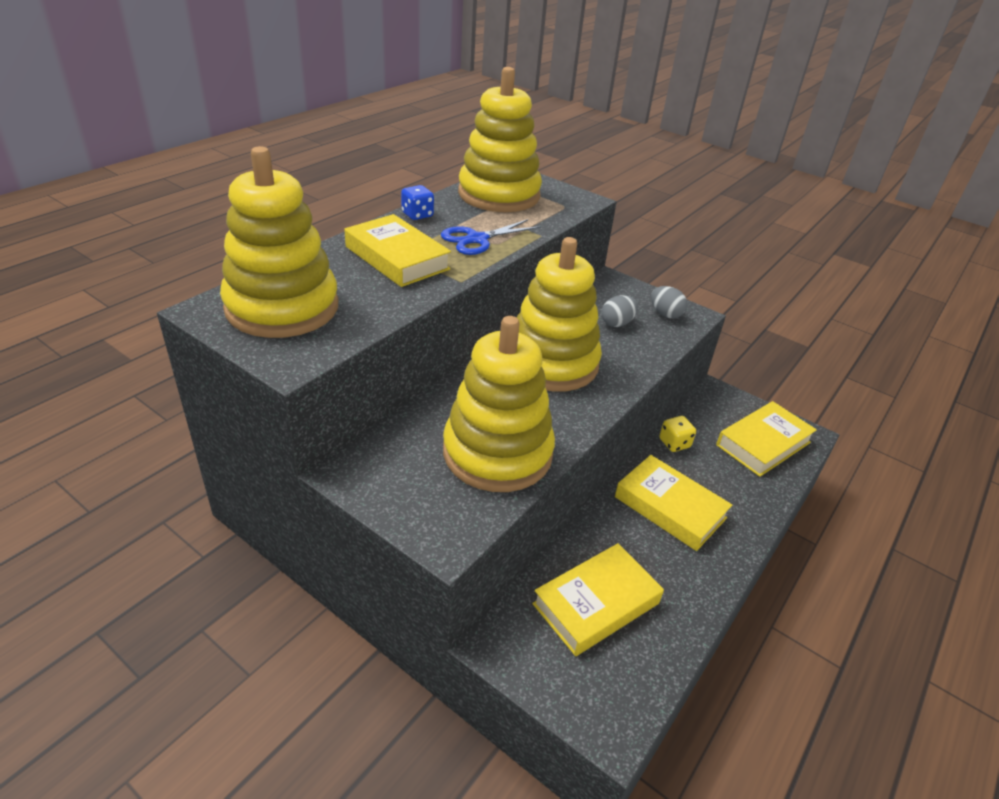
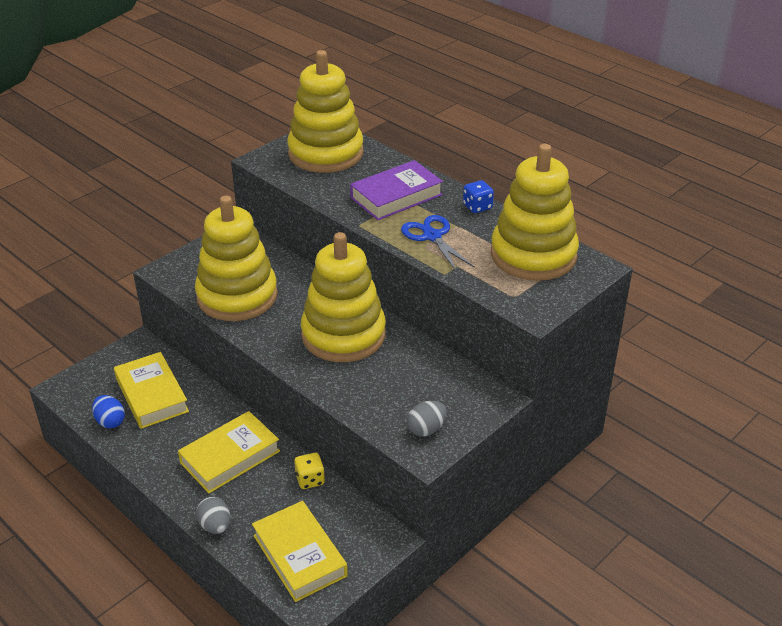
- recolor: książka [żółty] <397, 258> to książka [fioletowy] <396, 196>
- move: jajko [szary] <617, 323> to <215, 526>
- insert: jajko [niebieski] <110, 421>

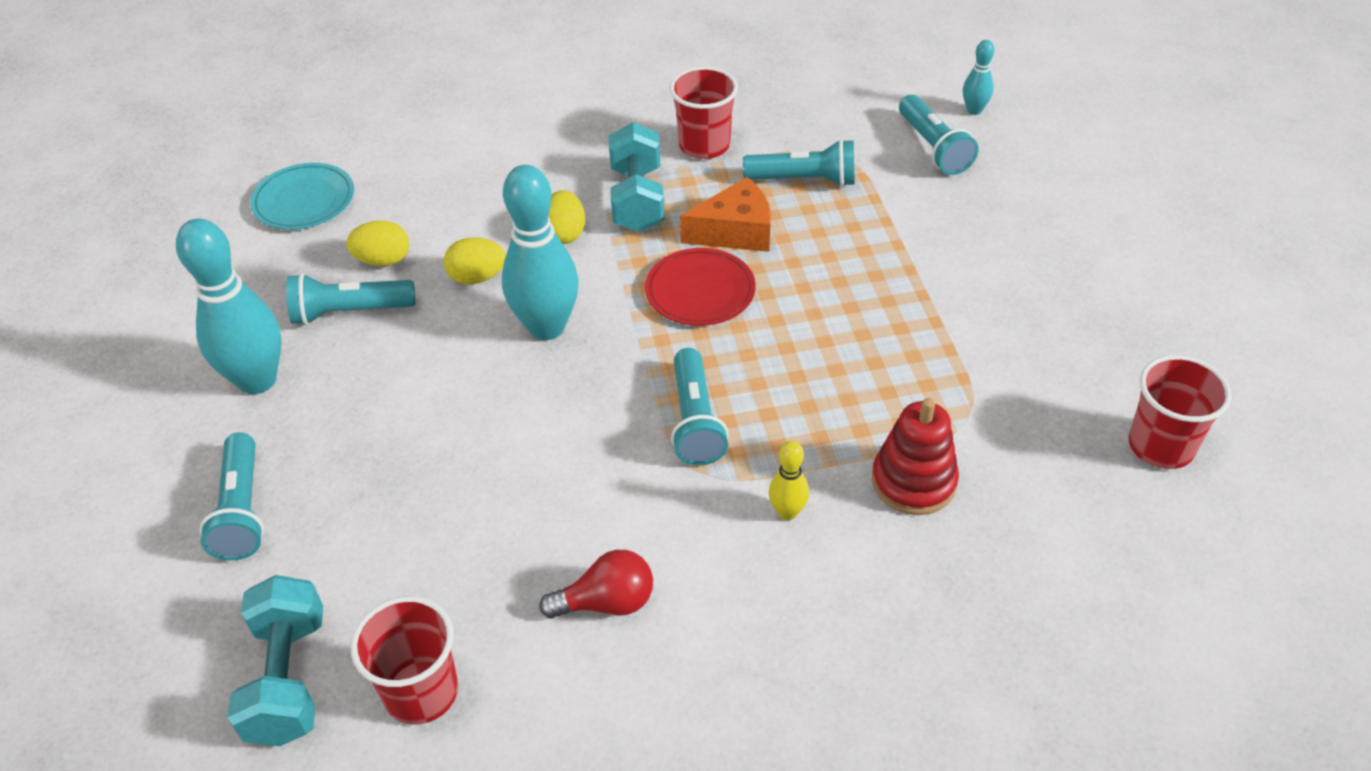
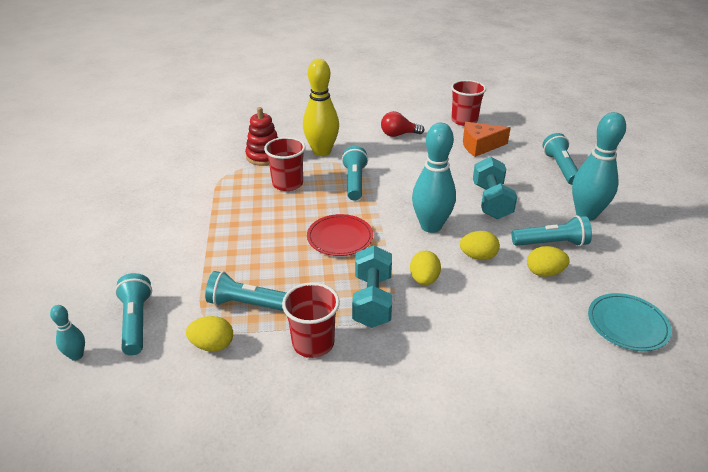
- move: ser [pomarańczowy] <735, 232> to <480, 146>
- move: szklanka [czerwony] <1160, 446> to <287, 184>
- resize: kręgiel [żółty] <787, 512> = <322, 151> x2.12
- move: hantel [turkusowy] <288, 679> to <491, 201>
- insert: jajko [żółty] <212, 345>

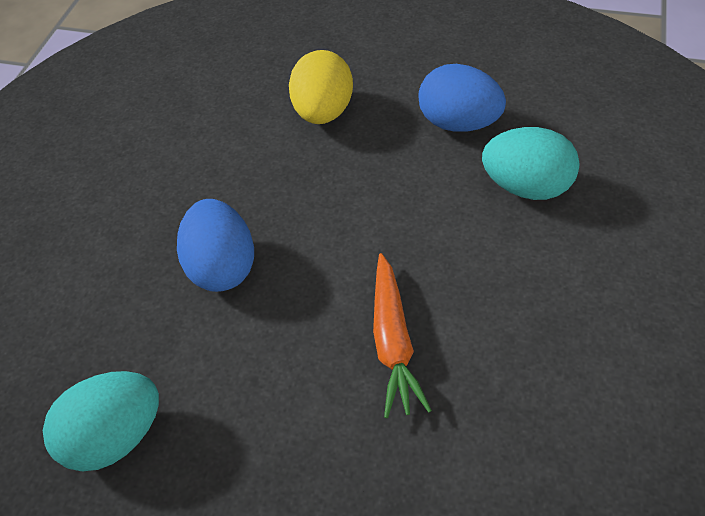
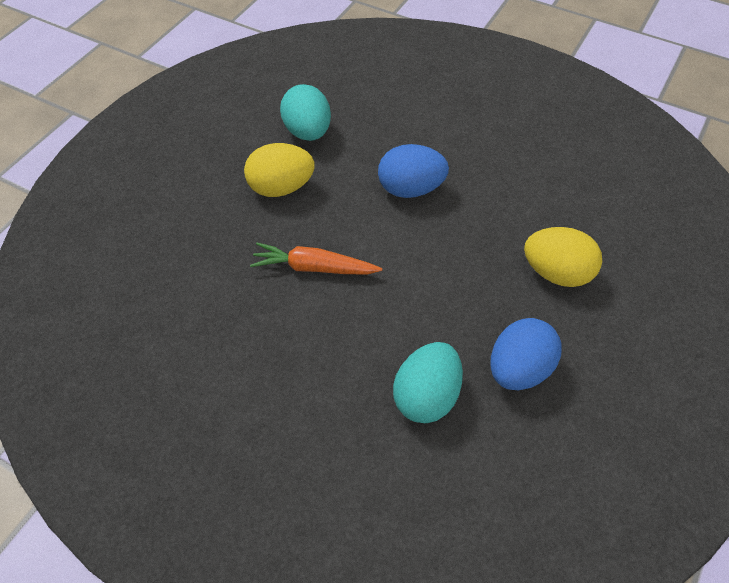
- insert: jajko [żółty] <281, 188>

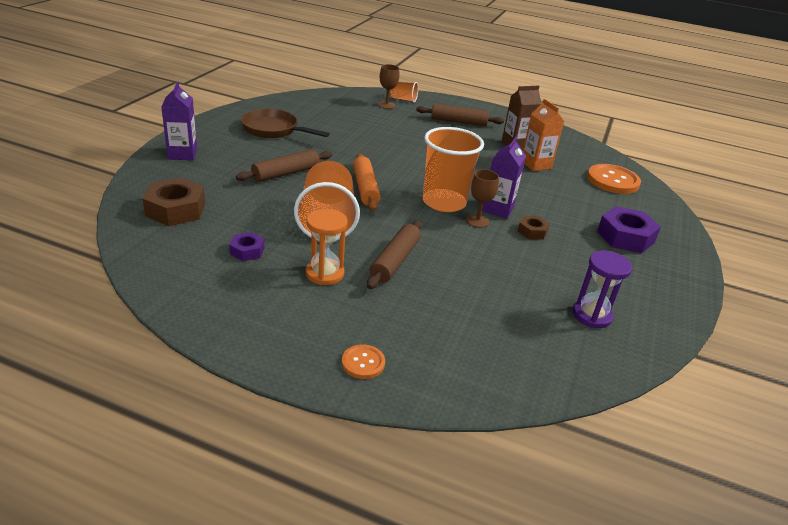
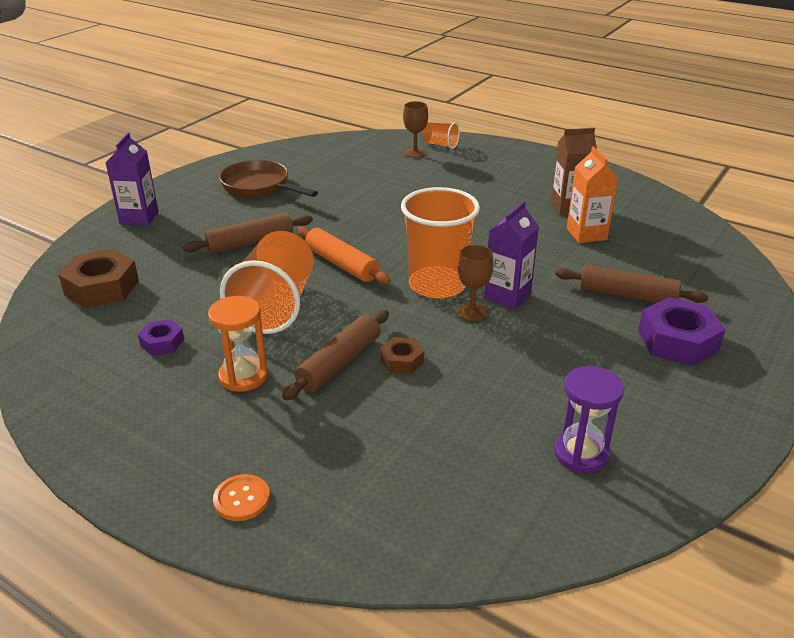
- move: wałek do ciasta [brązowy] <458, 122> to <627, 295>
- rotate: wałek do ciasta [pomarańczowy] <365, 188> = <342, 264> 45 degrees counterclockwise
- delete: guzik [pomarańczowy] <613, 181>
- move: nakrętka [brązowy] <532, 231> to <402, 361>

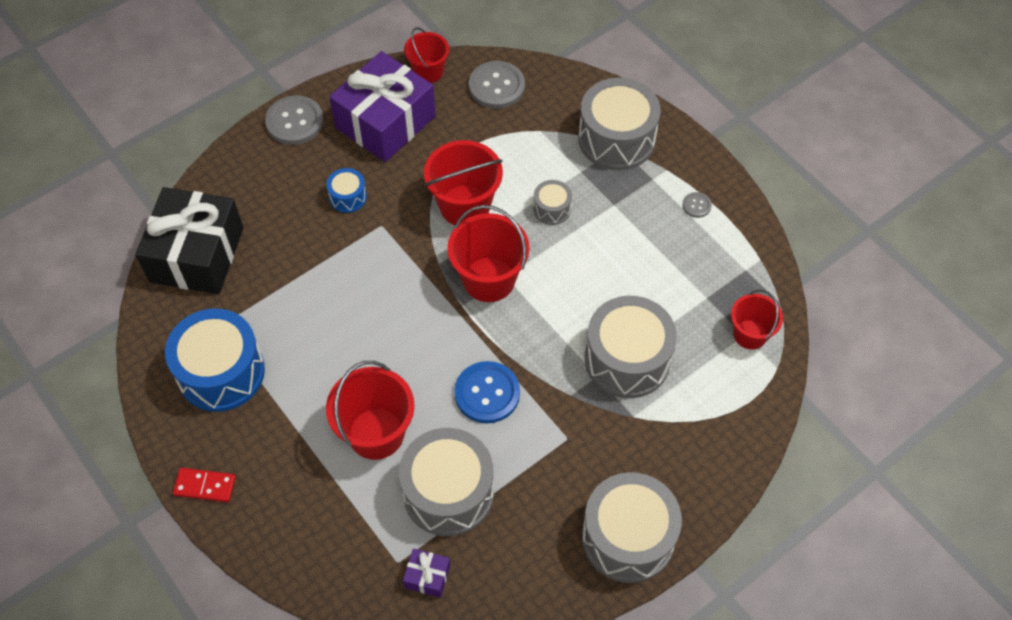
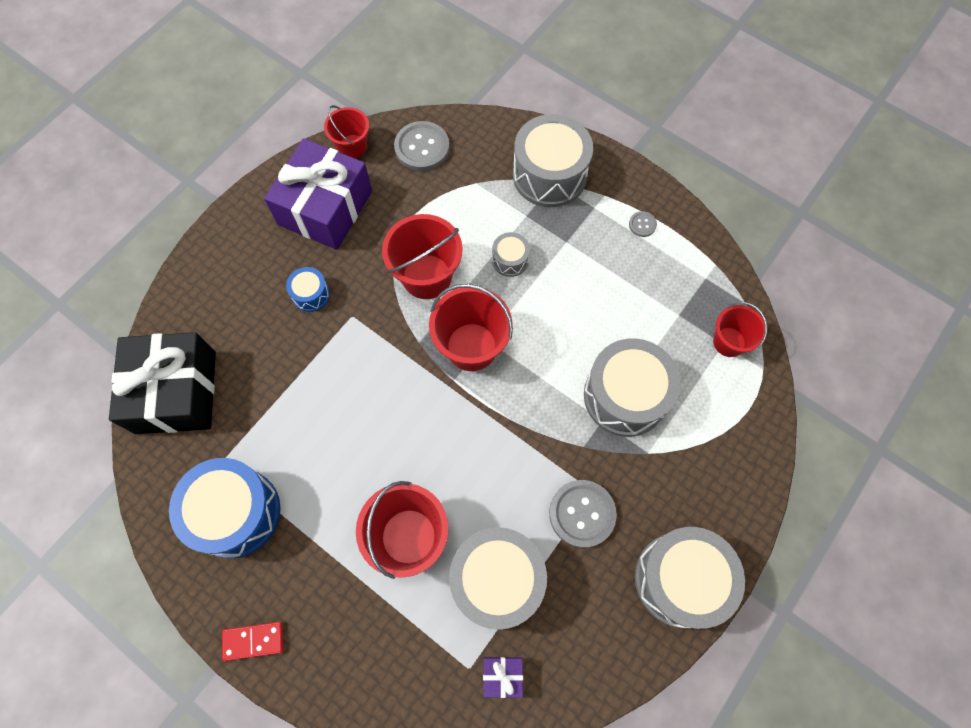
- move: guzik [szary] <294, 122> to <582, 514>
- delete: guzik [niebieski] <487, 393>

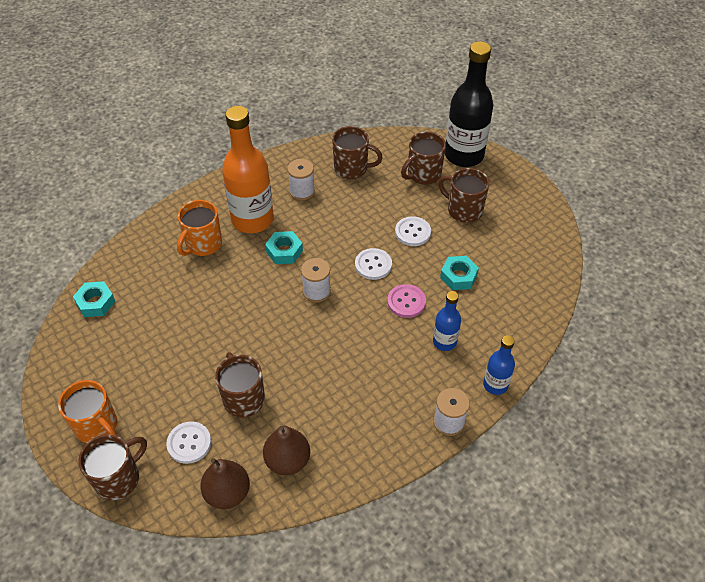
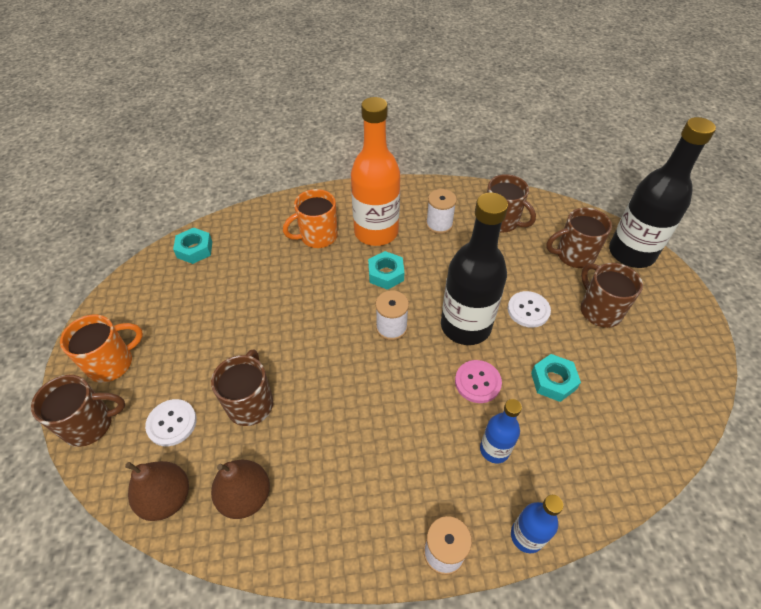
- replace: guzik [biały] <373, 265> to butelka [czarny] <465, 326>
- rotate: kubek [pomarańczowy] <97, 426> = <112, 363> 105 degrees counterclockwise

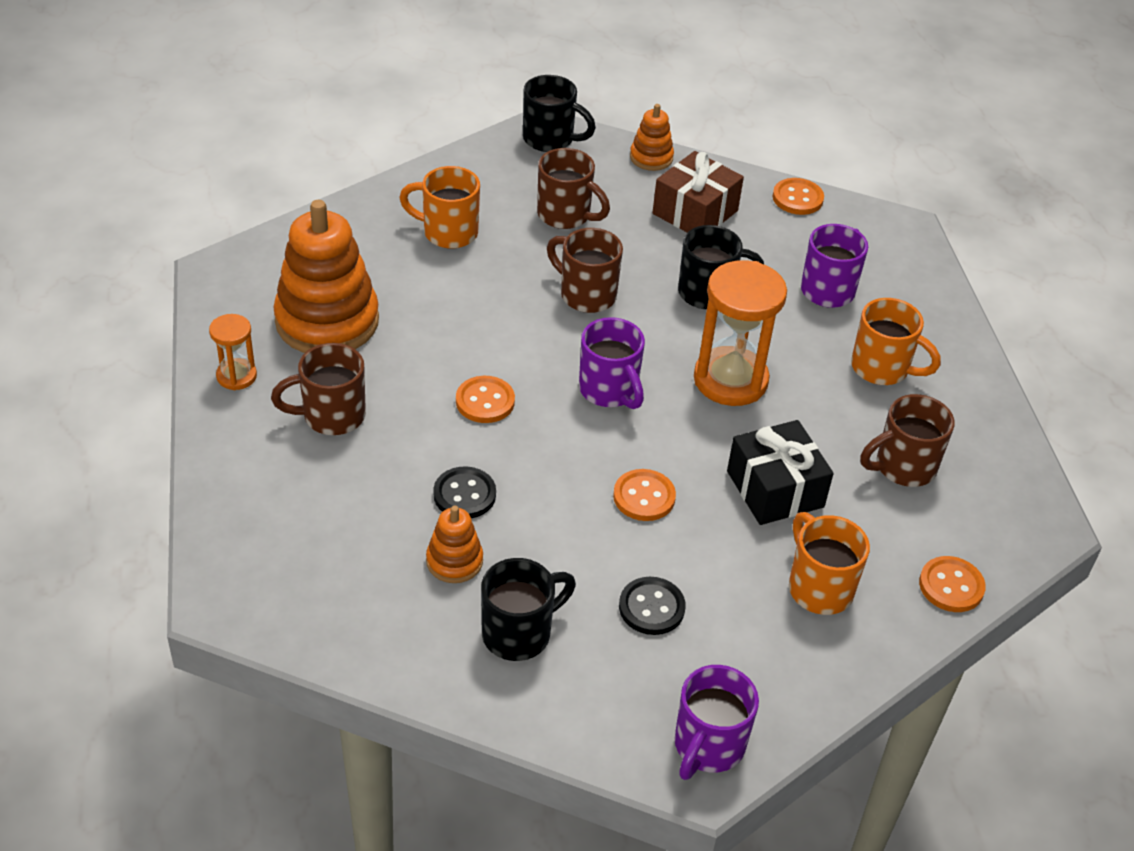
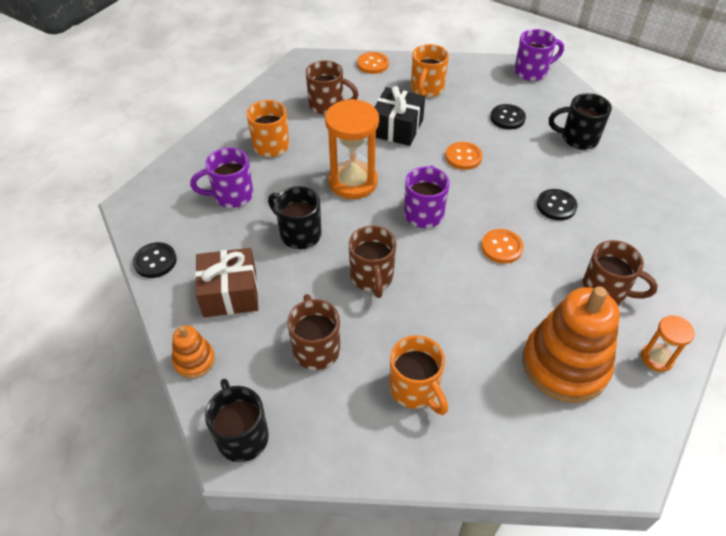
- recolor: guzik [pomarańczowy] <797, 198> to guzik [czarny] <155, 261>
- delete: zabawka nakładanka [pomarańczowy] <454, 561>

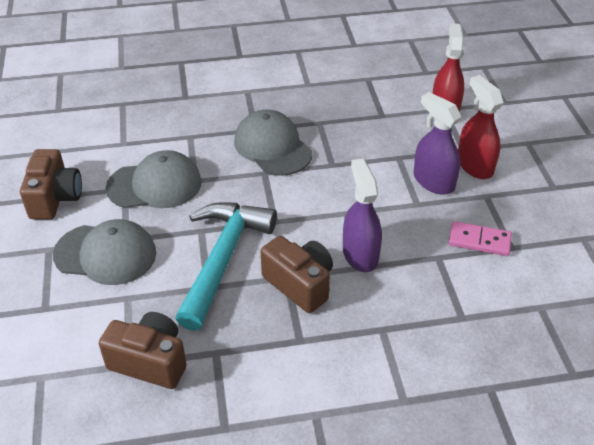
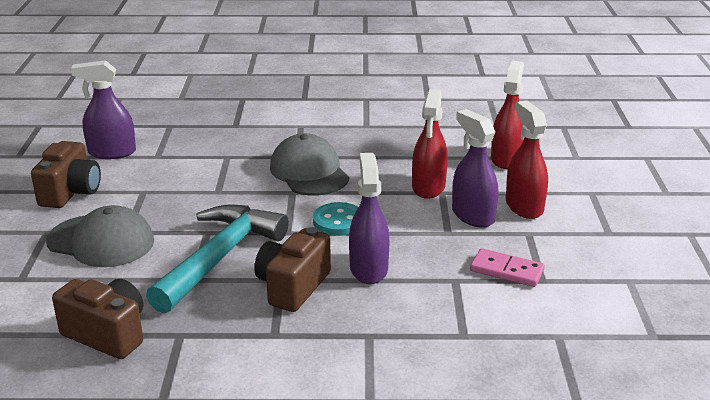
- delete: czapka [szary] <155, 185>
- rotate: aparat fotograficzny [brązowy] <299, 284> = <293, 287> 120 degrees counterclockwise
- insert: spryskiwacz [fioletowy] <112, 152>
- insert: spryskiwacz [czerwony] <428, 187>
- insert: guzik [turkusowy] <338, 221>

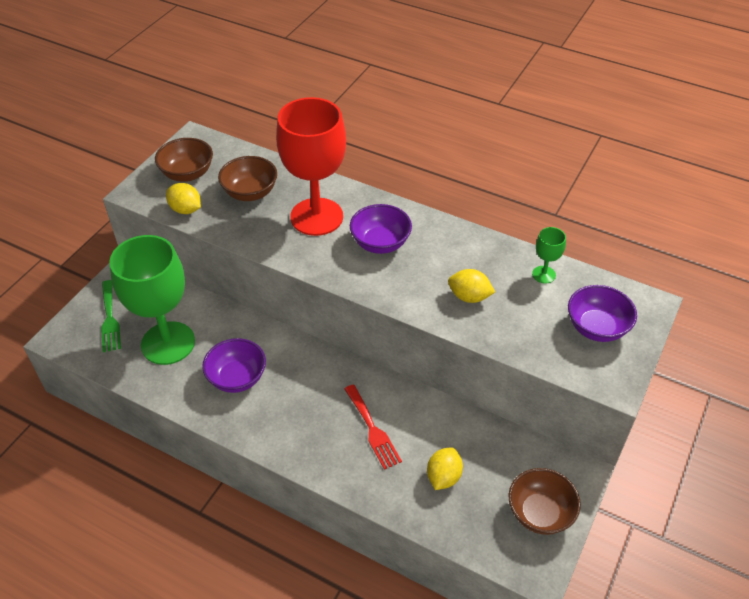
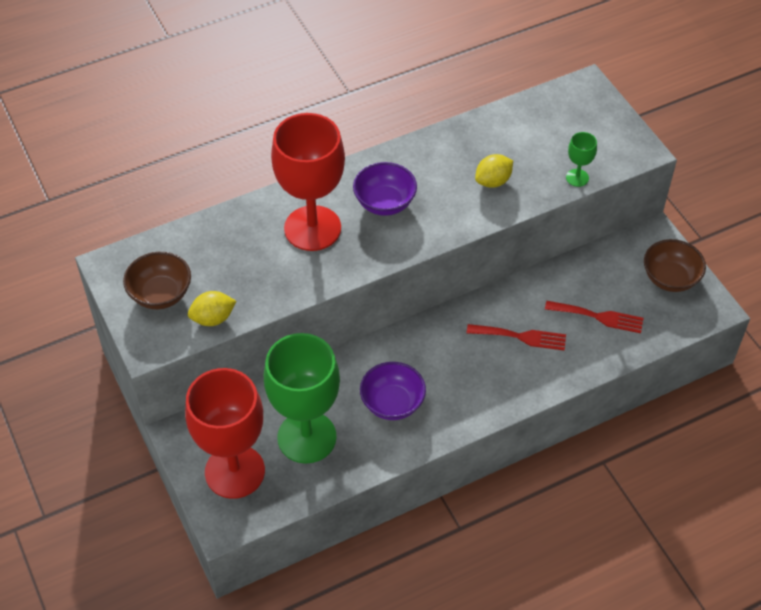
- delete: miska [brązowy] <250, 193>
- move: kielich [zielony] <544, 274> to <577, 178>
- replace: widelec [zielony] <110, 319> to kielich [czerwony] <235, 471>
- delete: miska [fioletowy] <596, 328>
- replace: cytryna [żółty] <443, 477> to widelec [czerwony] <598, 317>

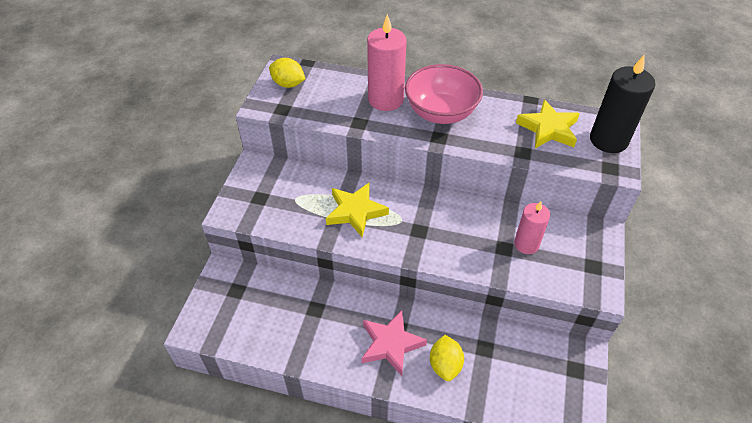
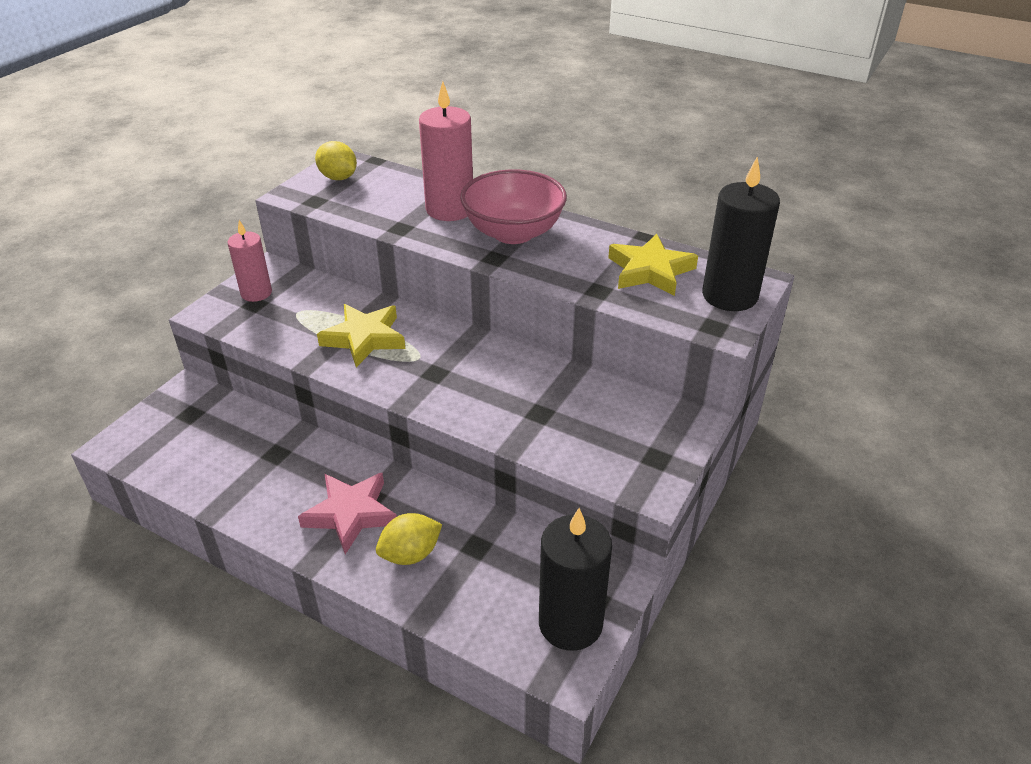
- move: świeca [różowy] <526, 244> to <256, 293>
- rotate: cytryna [żółty] <445, 365> = <410, 554> 45 degrees clockwise
- insert: świeca [czarny] <570, 623>

